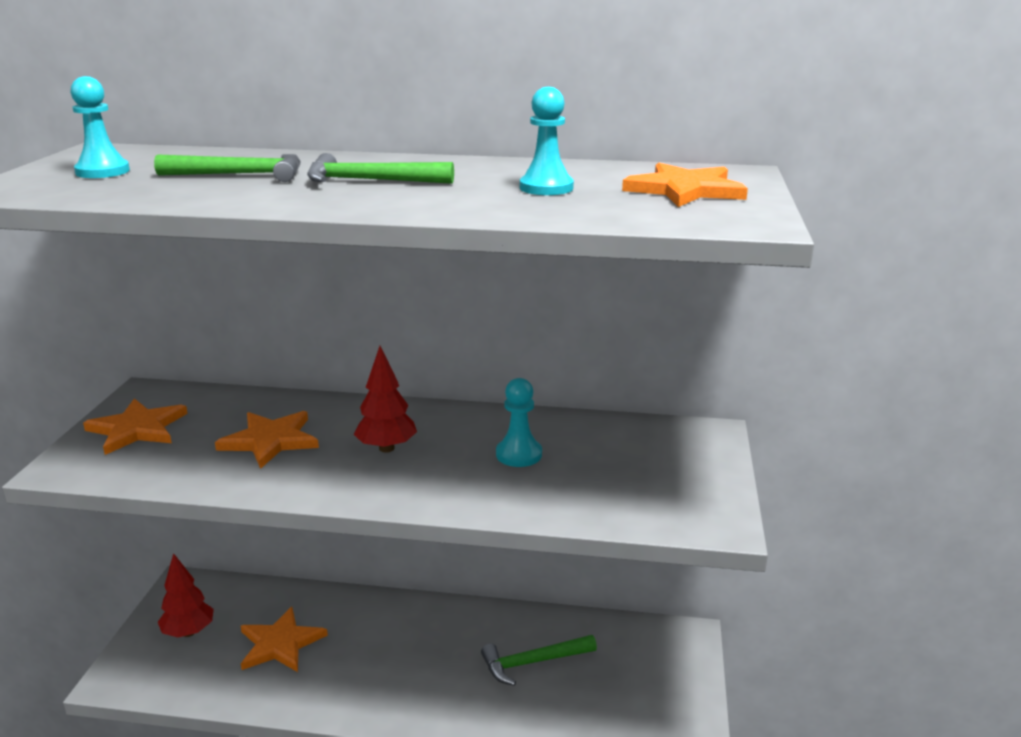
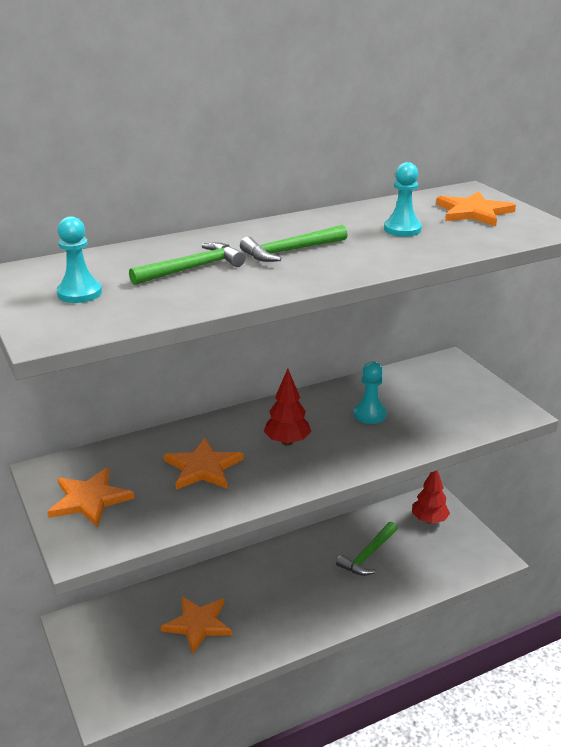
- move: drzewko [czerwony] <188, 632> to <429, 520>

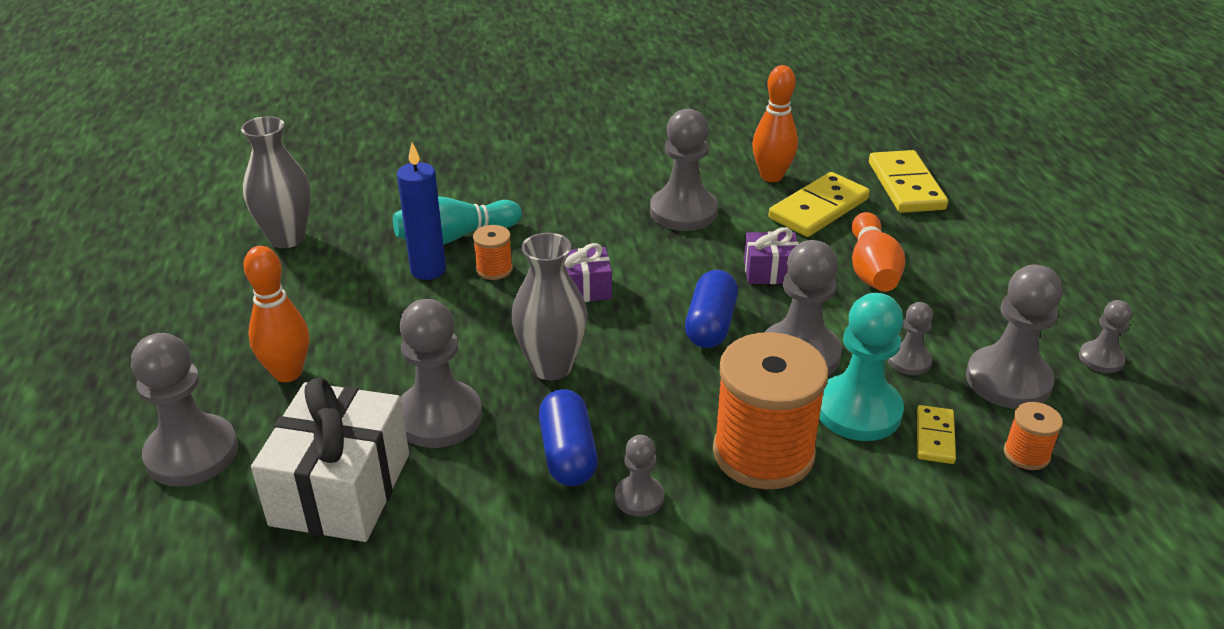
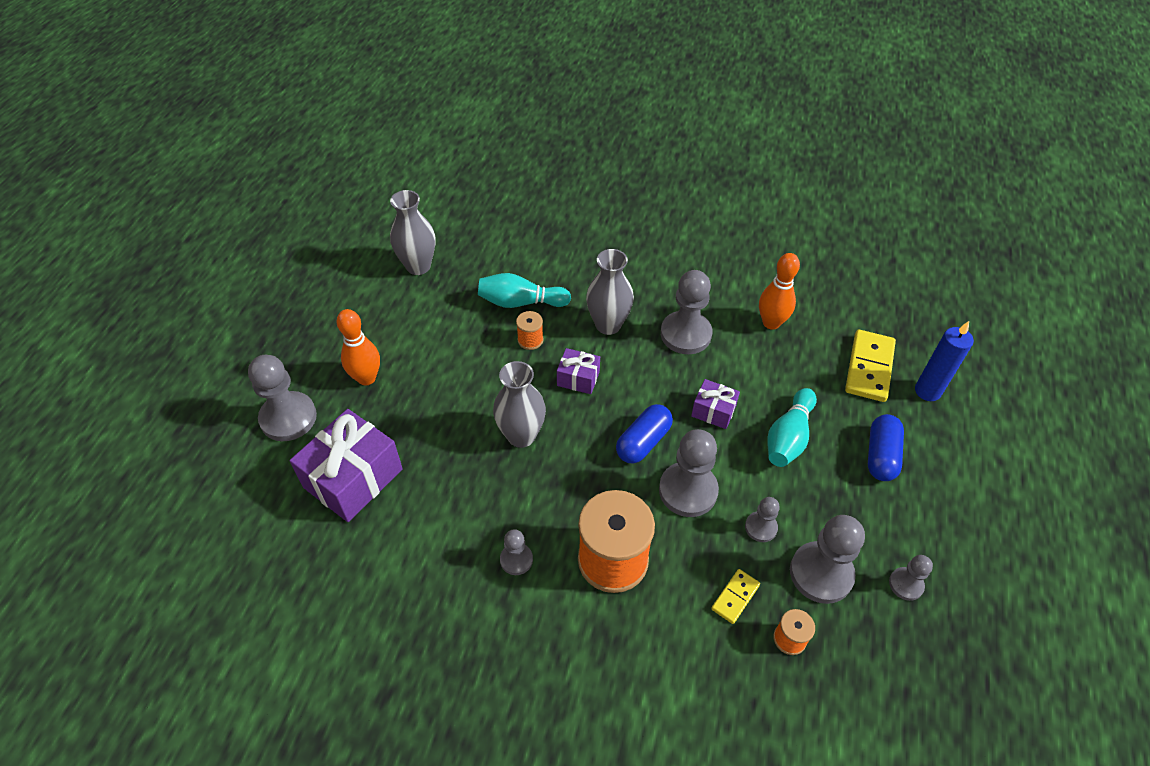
- move: świeca [niebieski] <428, 270> to <927, 391>
- delete: kostka domina [żółty] <819, 209>
- recolor: kręgiel [pomarańczowy] <872, 269> to kręgiel [turkusowy] <788, 437>
- delete: pionek [turkusowy] <858, 411>
- delete: pionek [szary] <439, 417>
- recolor: prezent [biały] <341, 489> to prezent [fioletowy] <353, 478>
- move: kapsułka [niebieski] <568, 454> to <881, 455>
- insert: wazon [szary] <608, 325>

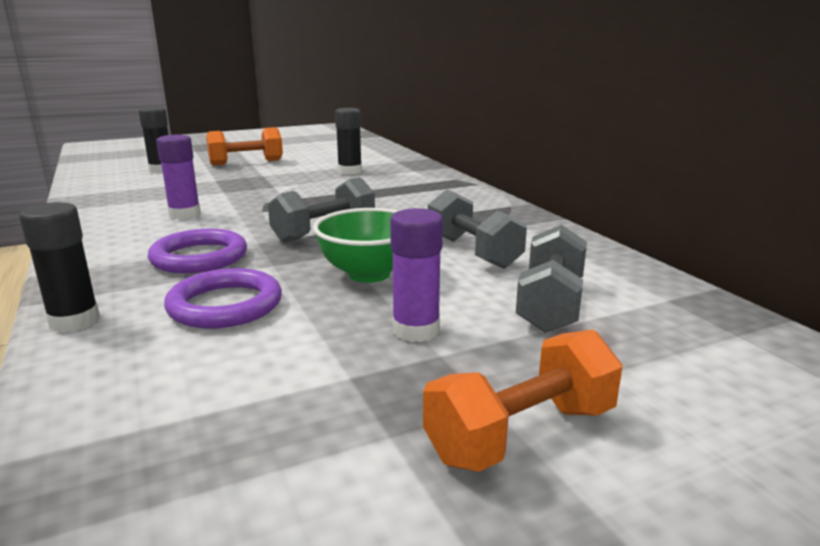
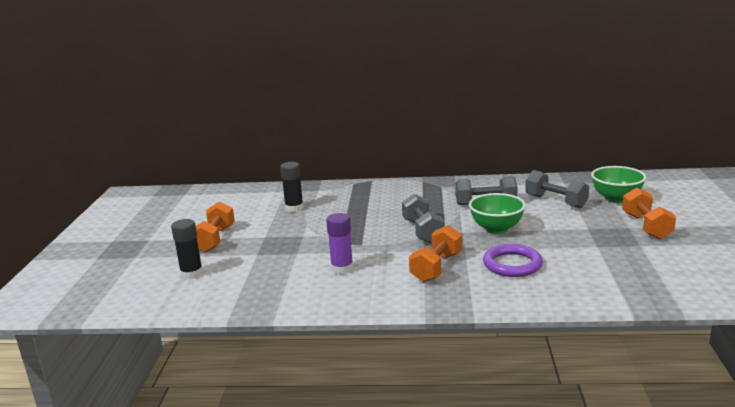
- delete: klej w sztyfcie [czarny] <74, 321>
- delete: klej w sztyfcie [fioletowy] <416, 330>
- replace: pierścień [fioletowy] <199, 257> to hantel [pomarańczowy] <436, 267>
- insert: miska [zielony] <616, 199>

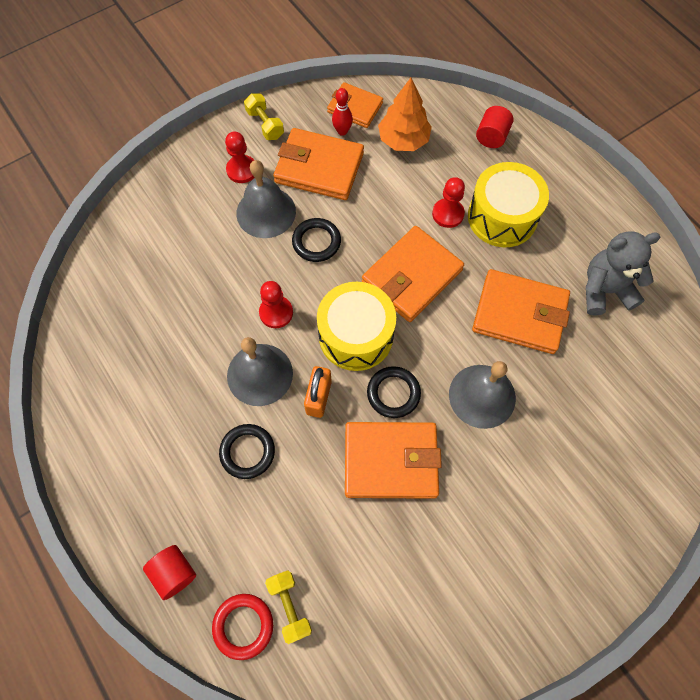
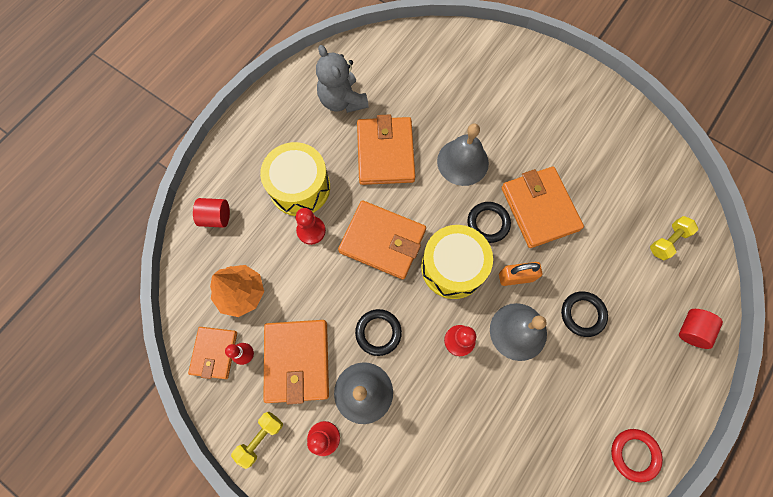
- move: pierścień [czerwony] <243, 626> to <634, 454>

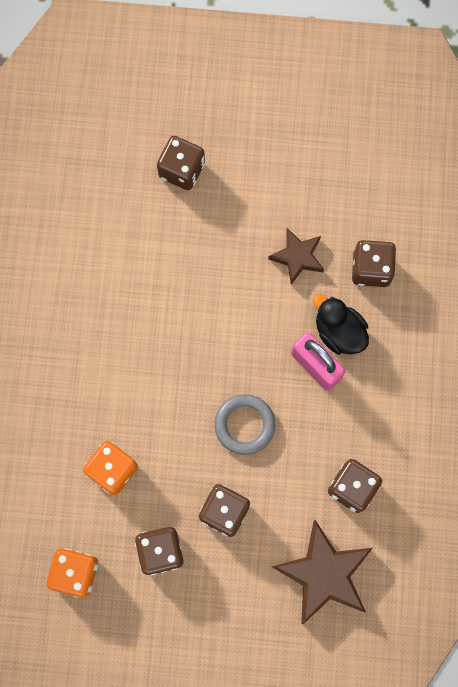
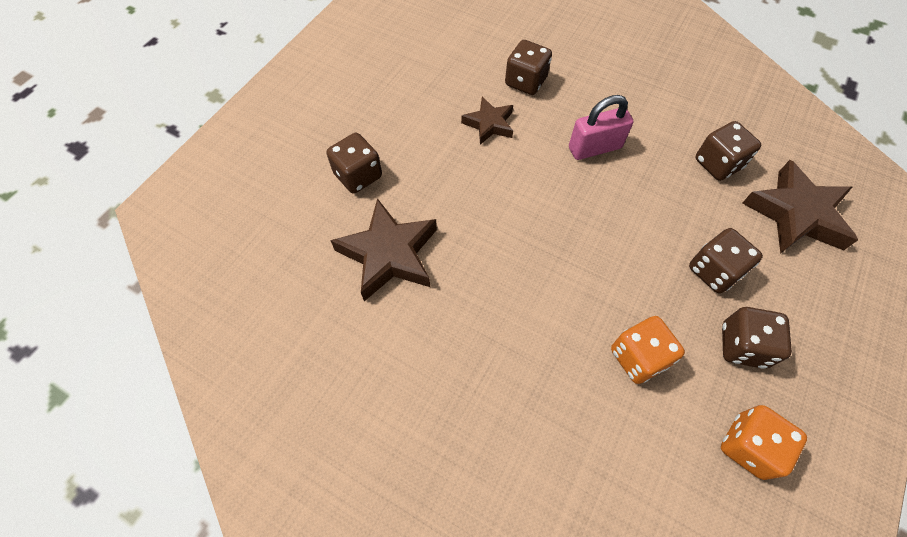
- delete: kaczka [czarny] <339, 332>
- delete: pierścień [szary] <244, 425>
- insert: gwiazda [brązowy] <389, 254>

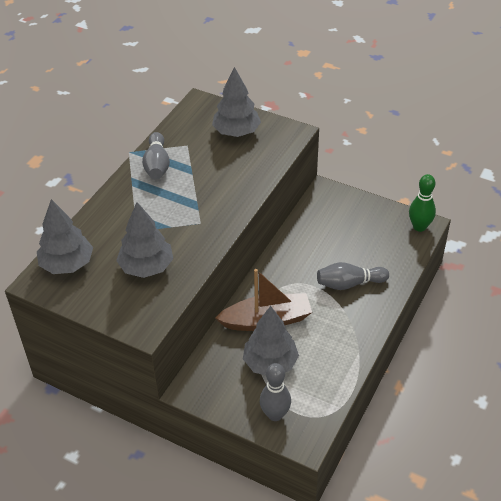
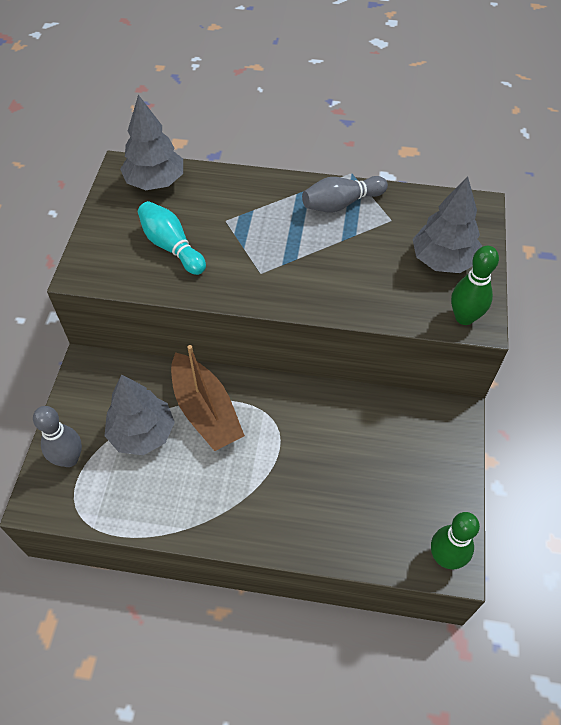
- replace: drzewko [szary] <146, 267> to kręgiel [turkusowy] <171, 246>
- delete: kręgiel [szary] <349, 284>
- insert: kręgiel [zielony] <464, 317>

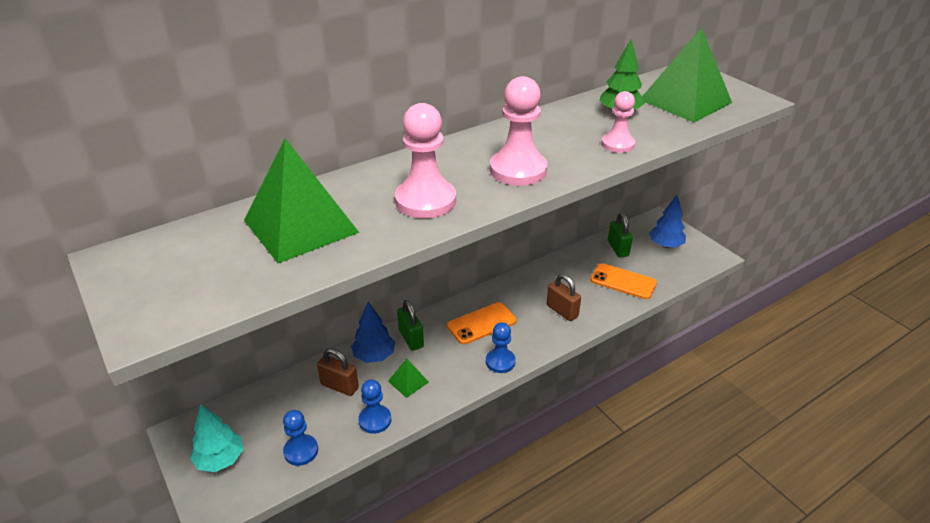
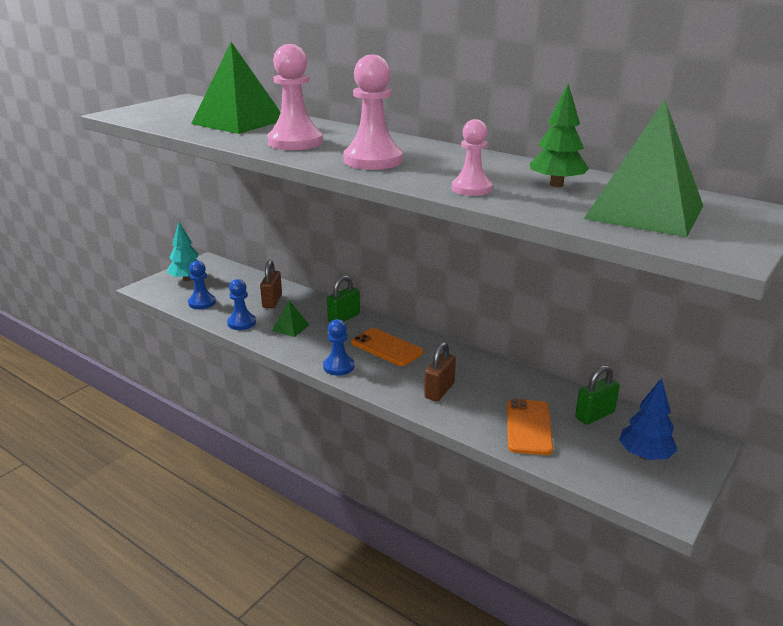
- delete: drzewko [niebieski] <374, 356>

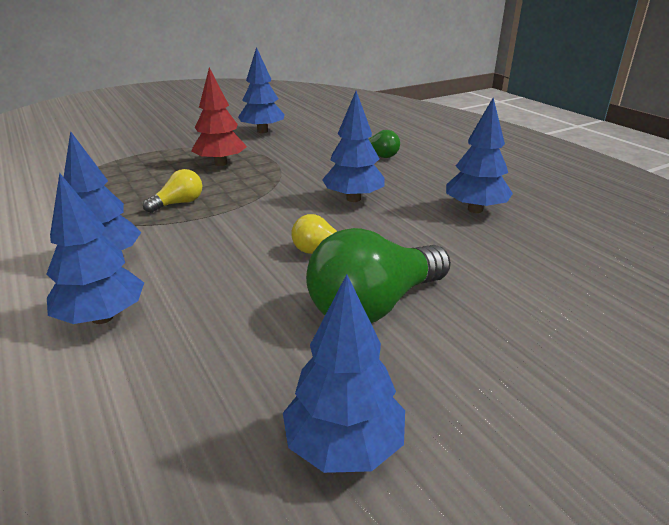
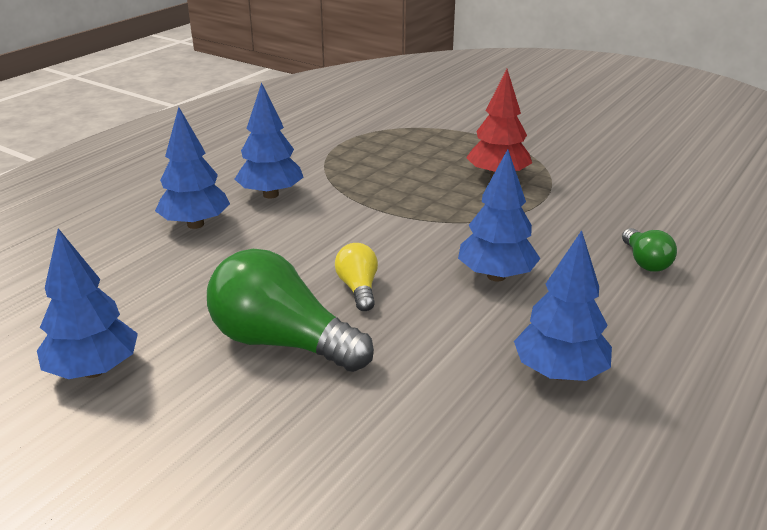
- delete: drzewko [niebieski] <262, 131>
- delete: żarówka [żółty] <179, 203>

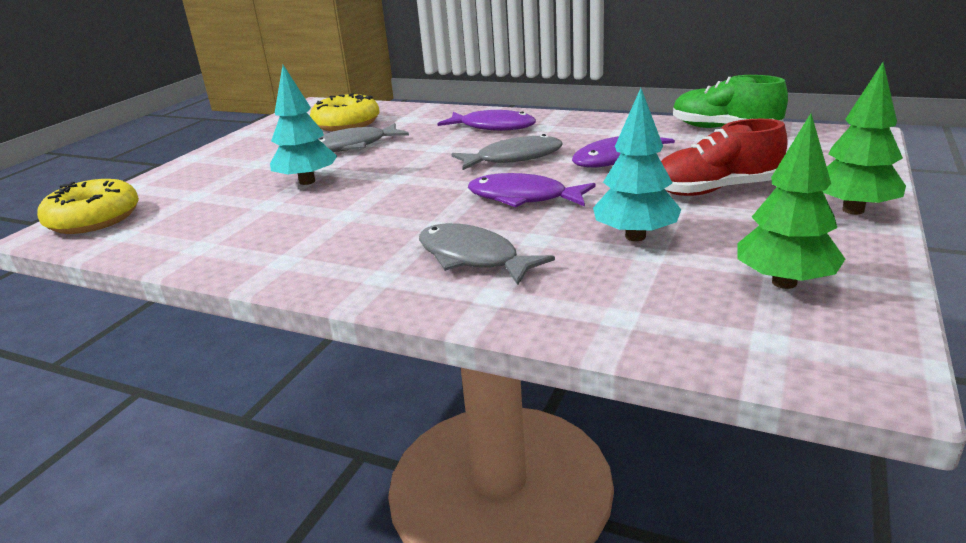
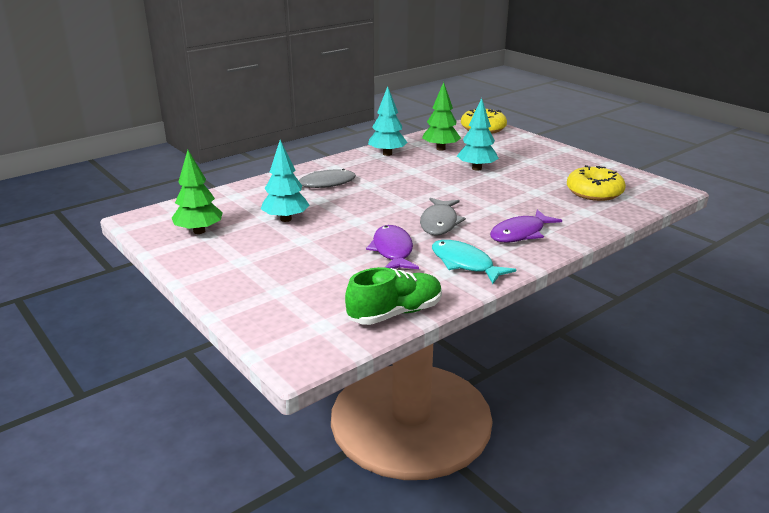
- move: drzewko [zielony] <853, 210> to <440, 148>
- delete: but [czerwony] <715, 190>
- delete: ryba [szary] <353, 146>
- delete: ryba [fioletowy] <523, 198>
- insert: drzewko [turkusowy] <387, 154>
- insert: ryba [turkusowy] <465, 264>

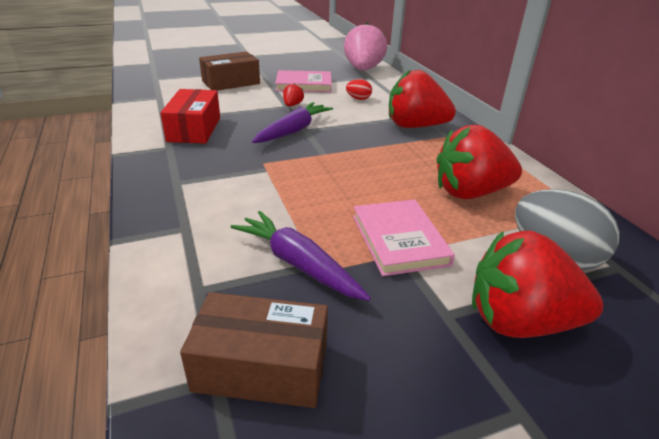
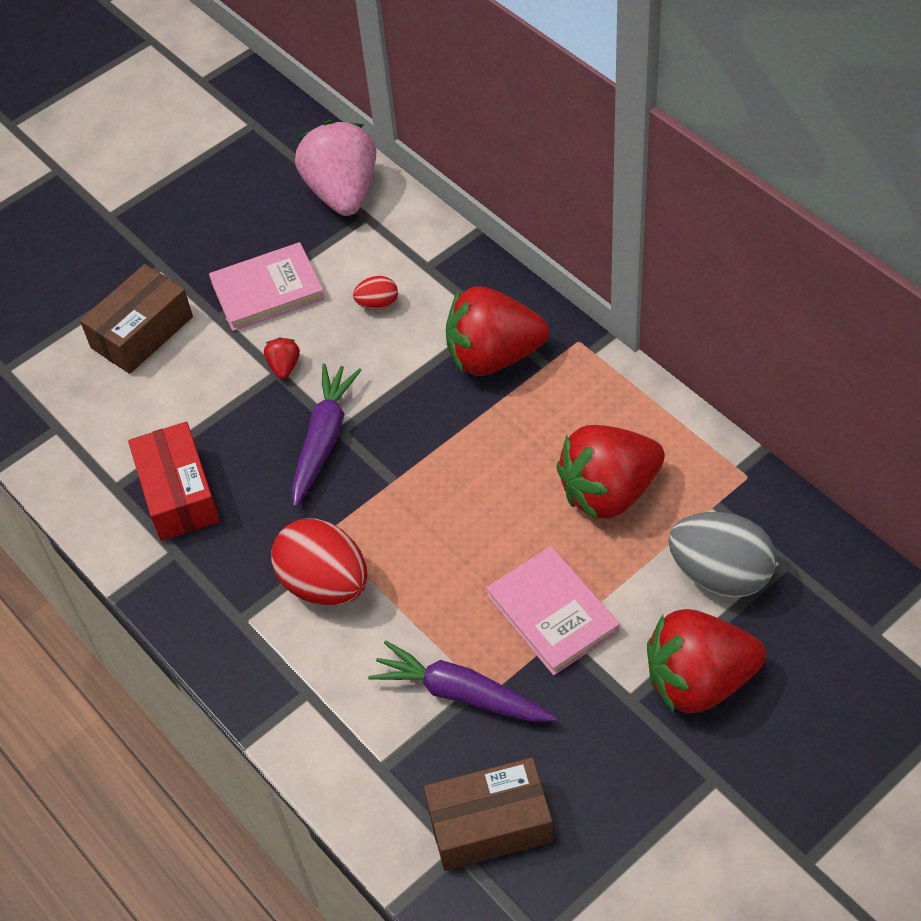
- insert: jajko [czerwony] <325, 583>

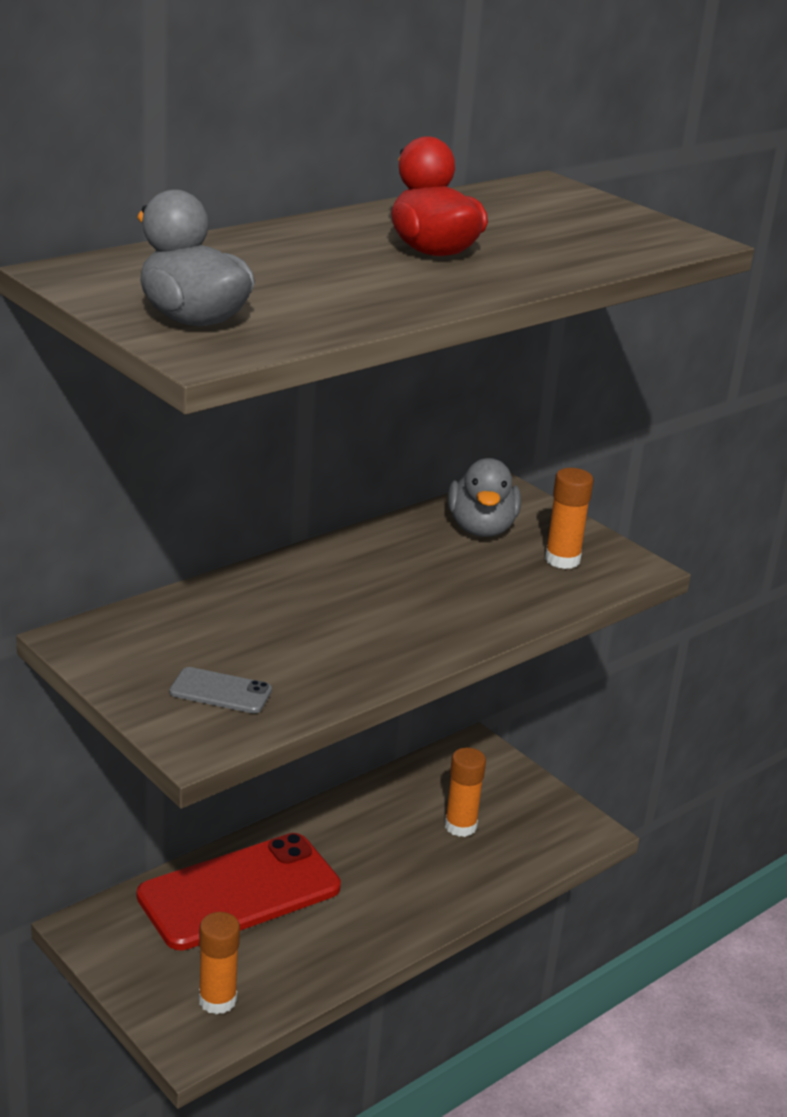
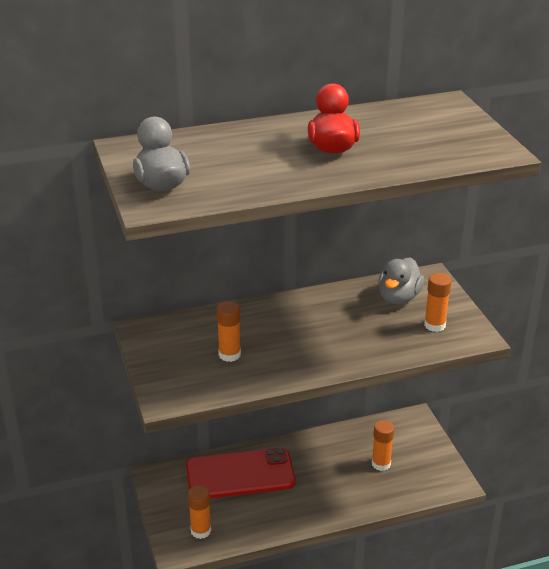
- delete: telefon [szary] <220, 691>
- insert: klej w sztyfcie [pomarańczowy] <229, 354>

